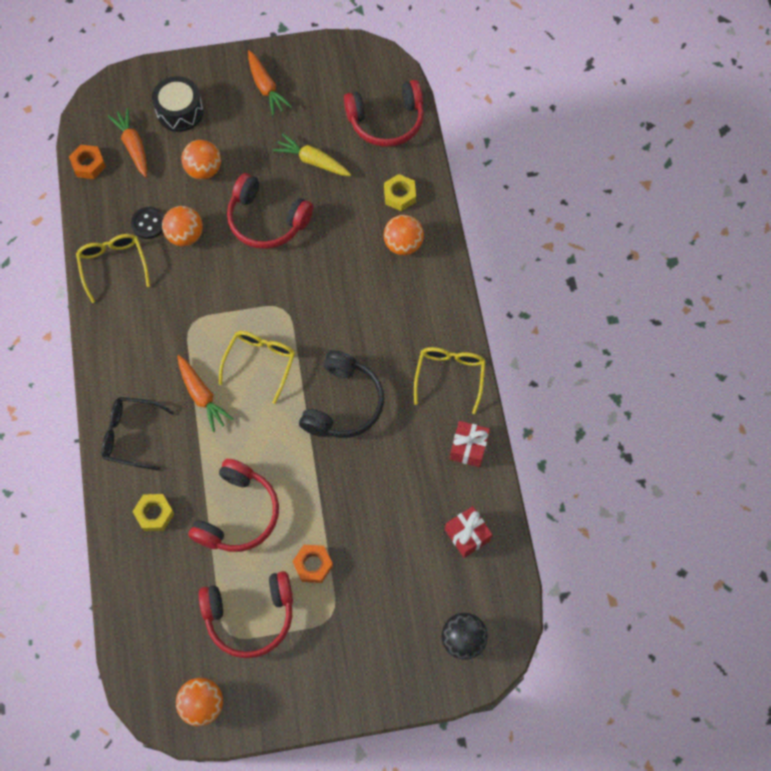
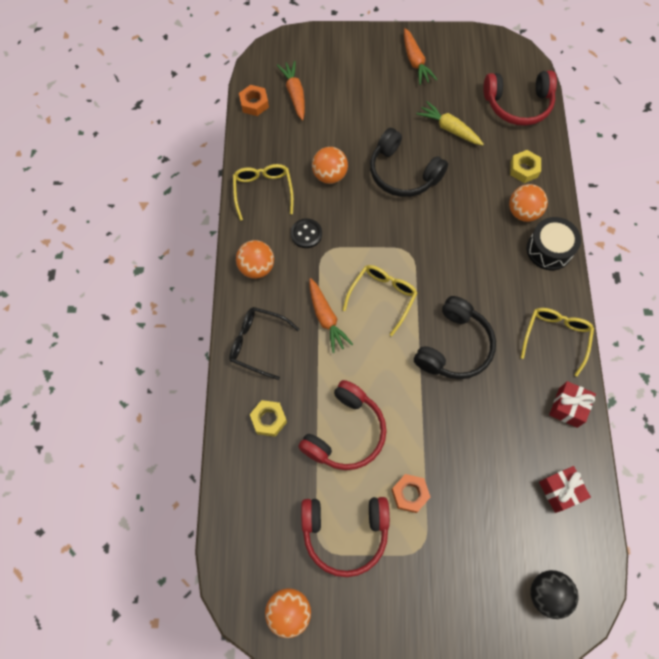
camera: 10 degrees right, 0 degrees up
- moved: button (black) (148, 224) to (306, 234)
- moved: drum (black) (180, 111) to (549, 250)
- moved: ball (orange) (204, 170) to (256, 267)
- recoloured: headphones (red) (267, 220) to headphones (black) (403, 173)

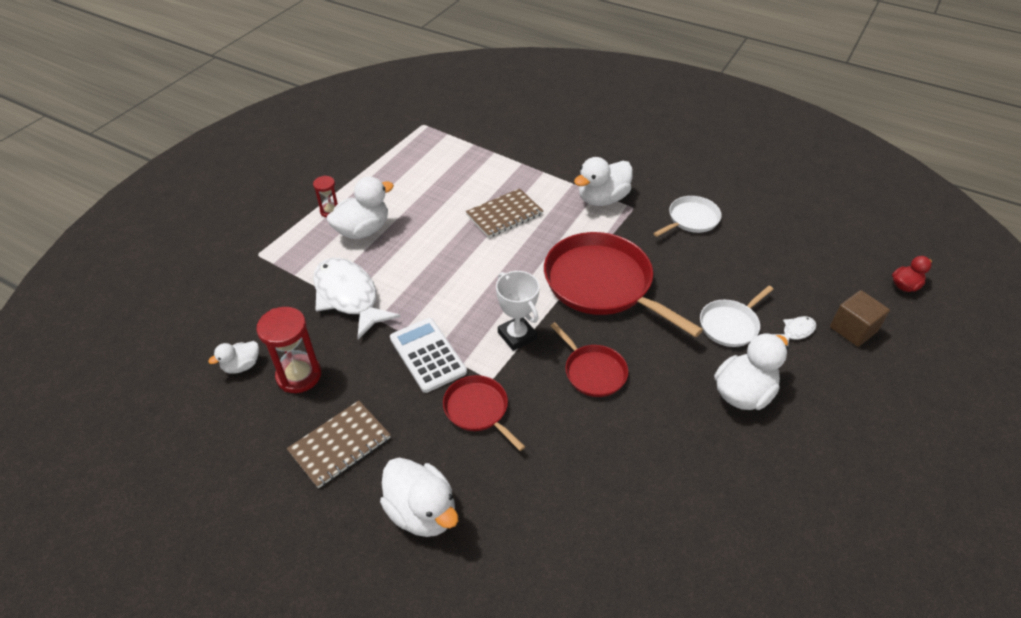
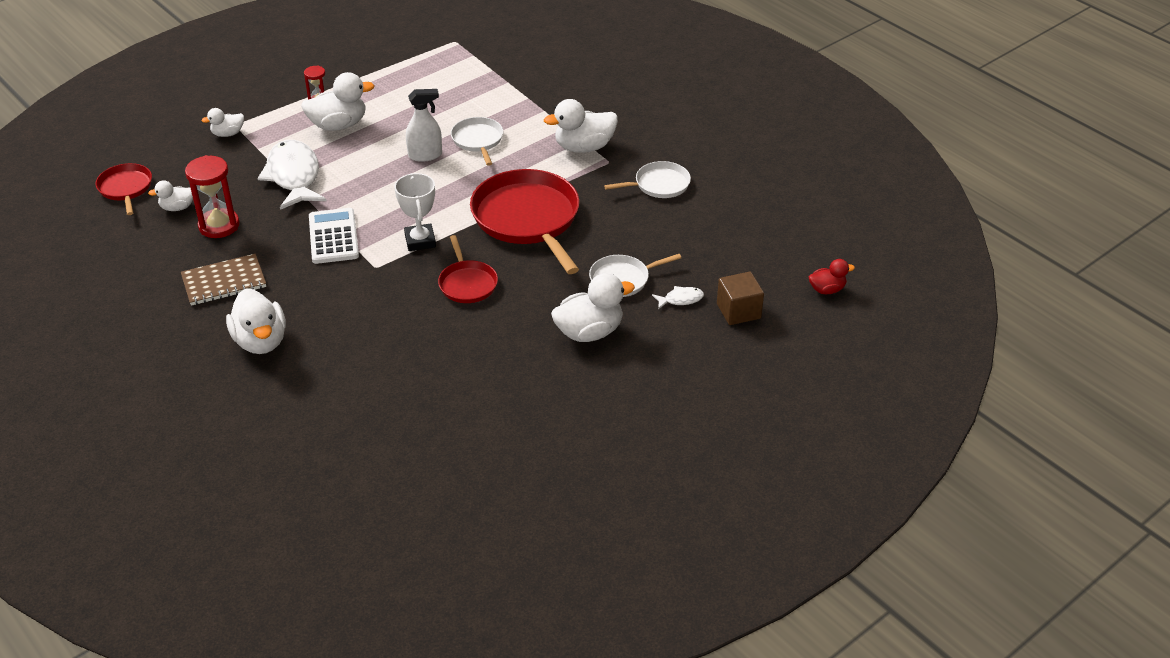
camera: 20 degrees right, 5 degrees down
- added: duck (white) (228, 134)
- added: spray bottle (white) (425, 155)
- moved: pan (red) (478, 410) to (126, 188)
- replaced: notebook (brown) (504, 214) to pan (white) (478, 140)

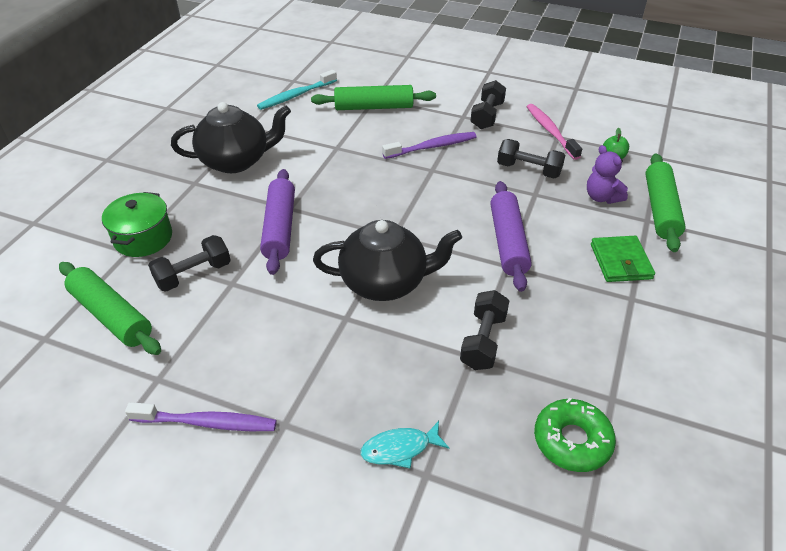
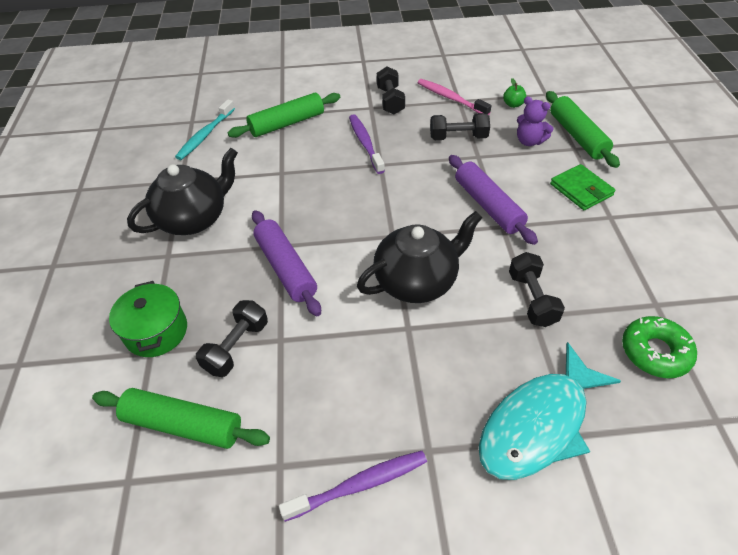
camera: 25 degrees left, 5 degrees up
- turned: toothbrush (purple) (432, 147) = (365, 143) 60 degrees counterclockwise
- resized: fish (turquoise) (400, 448) = (538, 423) x2.13

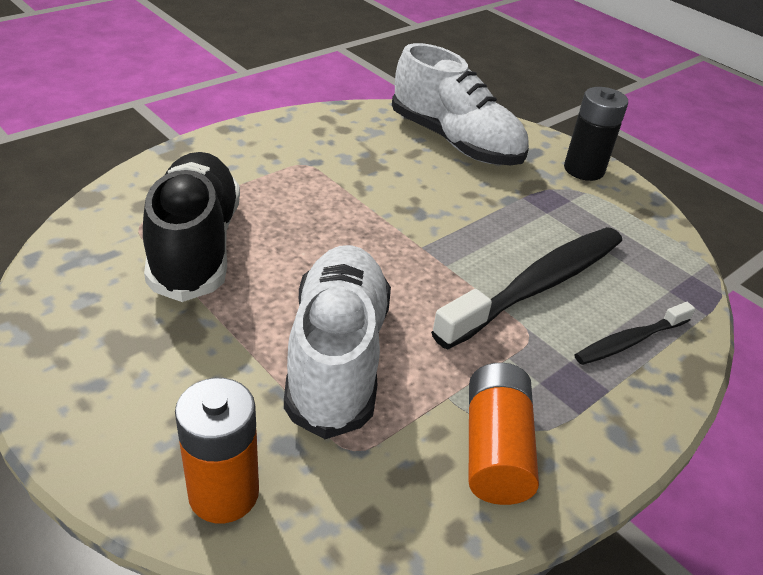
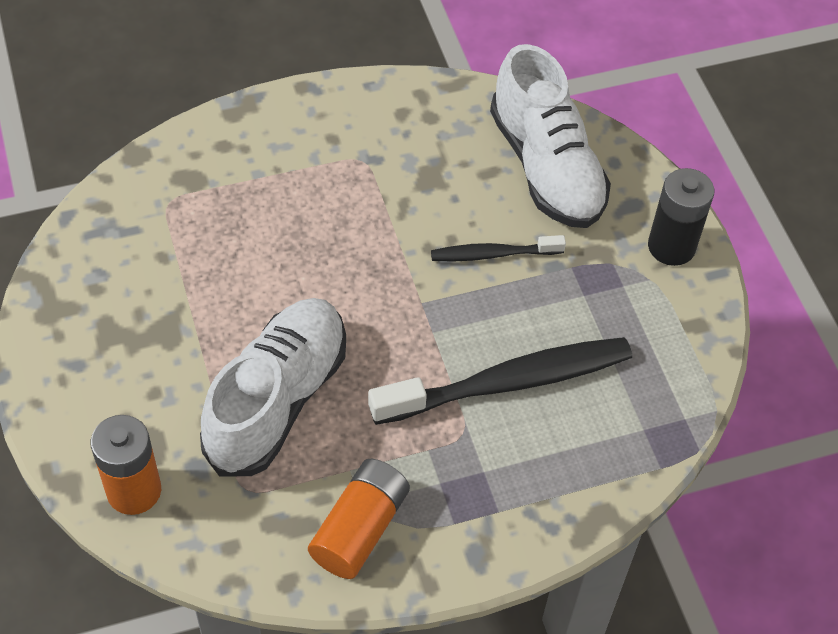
camera: 25 degrees right, 15 degrees up
- removed: shoe (black) (196, 246)
- moved: toothbrush (black) (629, 341) to (493, 254)

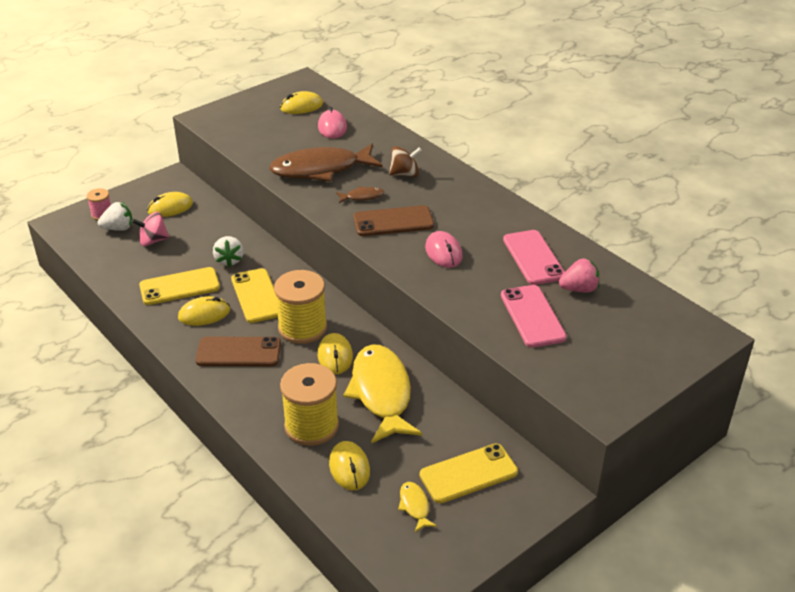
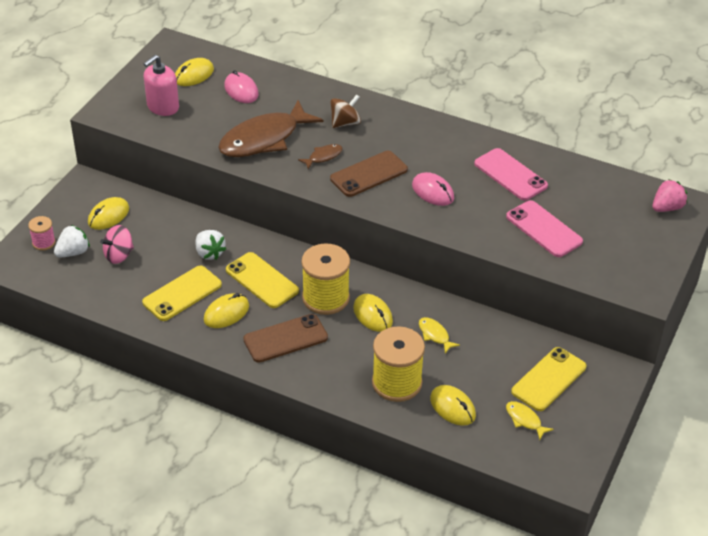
camera: 25 degrees left, 5 degrees up
- added: soap dispenser (pink) (163, 107)
- moved: strawberry (pink) (579, 289) to (667, 208)
- resized: fish (yellow) (381, 393) = (435, 335) x0.42

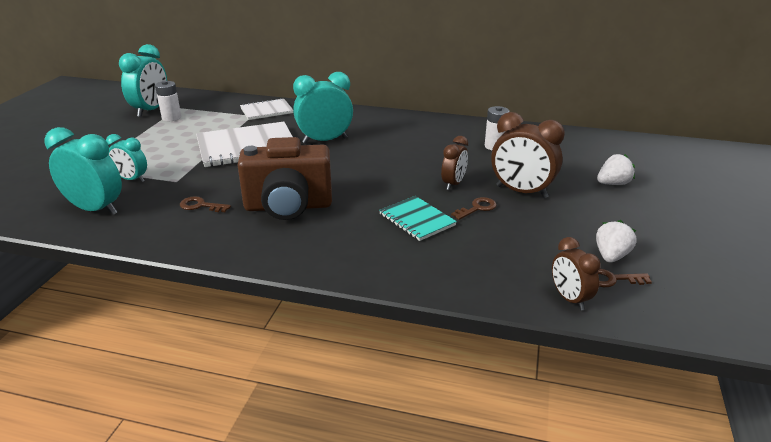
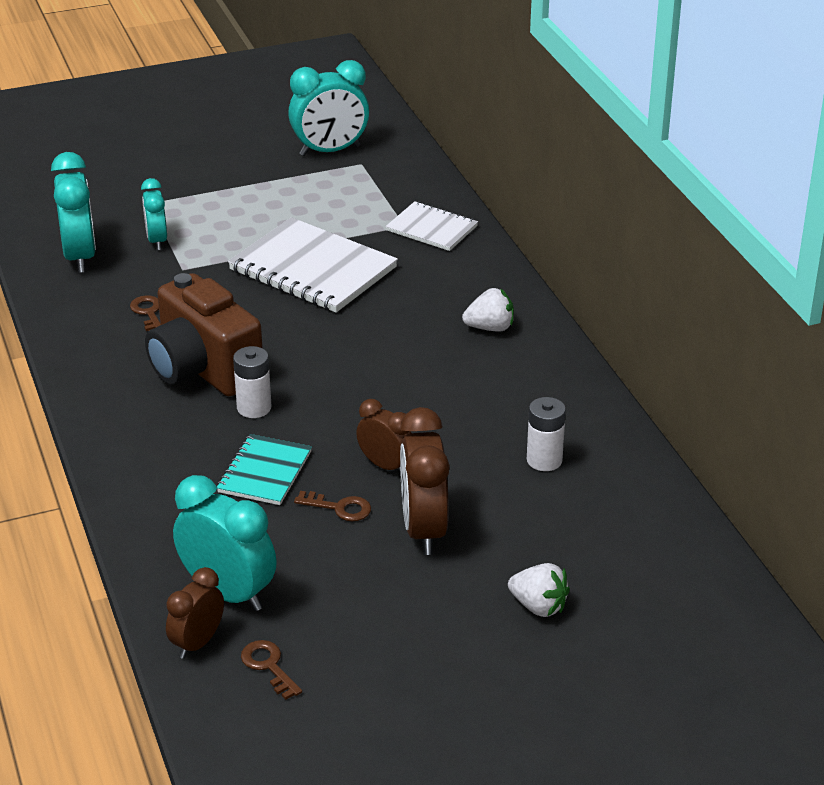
camera: 55 degrees right, 5 degrees up
- moved: battery (white) (171, 118) to (254, 408)
- moved: clock (turquoise) (325, 140) to (228, 593)
- moved: strawberry (white) (611, 256) to (490, 328)
- turned: clock (brown) (453, 184) = (385, 466) 135 degrees counterclockwise

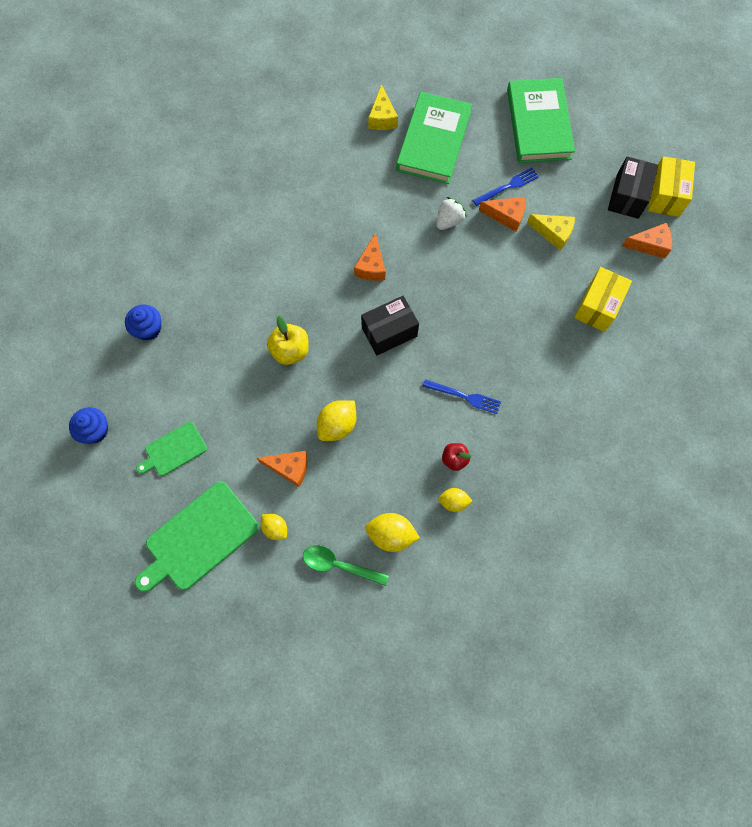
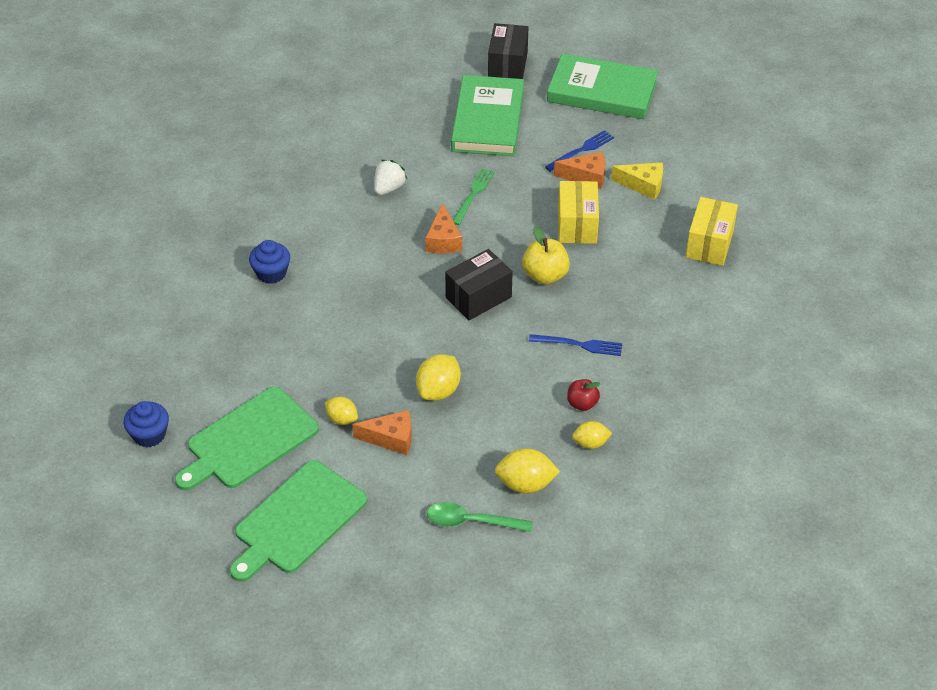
camera: 10 degrees left, 25 degrees down
- removed: cheese (yellow) (382, 117)
- removed: cheese (orange) (649, 245)
- added: fork (green) (473, 194)
- moved: cupcake (blue) (148, 329) to (271, 273)
- moved: lemon (yellow) (275, 528) to (342, 419)
- moved: apple (yellow) (290, 350) to (545, 275)
- moved: strawberry (white) (449, 221) to (389, 188)
- moved: box (black) (627, 196) to (507, 65)
- moved: box (yellow) (665, 195) to (577, 225)
- turned: book (green) (538, 124) = (602, 92) 60 degrees counterclockwise
- resized: cutting board (green) (174, 450) = (249, 440) x1.78

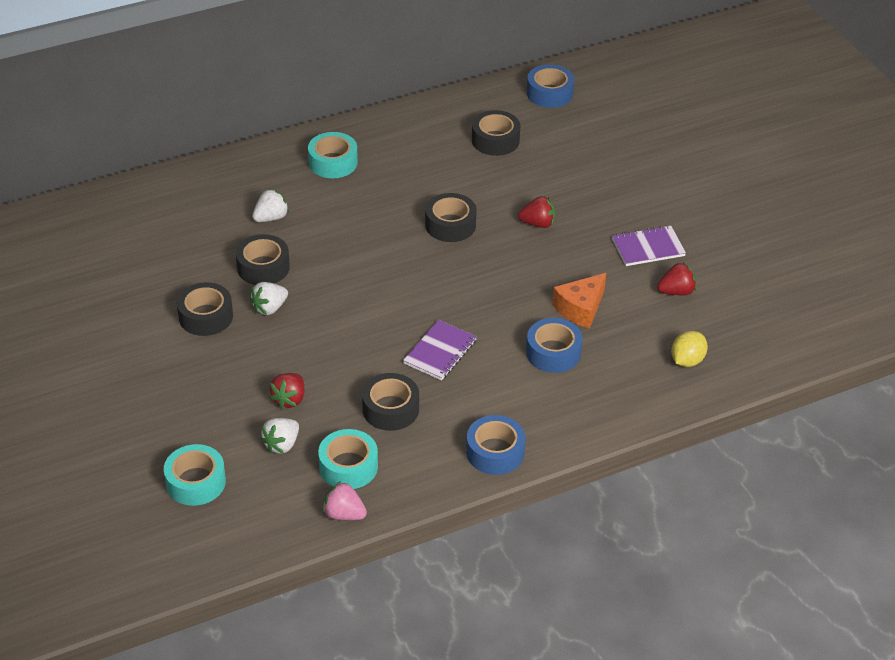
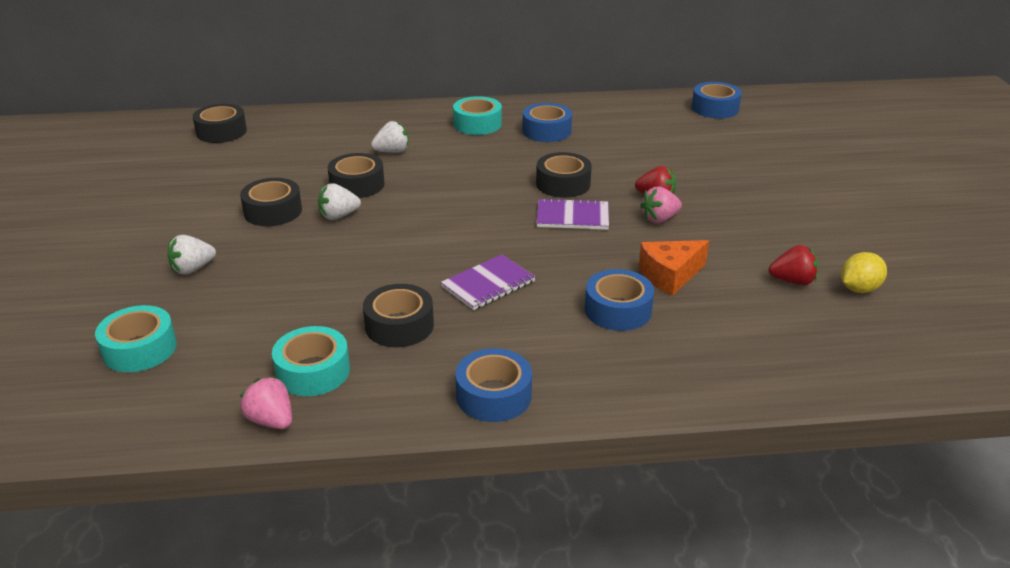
camera: 20 degrees right, 10 degrees down
- removed: strawberry (red) (289, 399)
- added: tape (blue) (546, 131)
- added: strawberry (pink) (659, 219)
- moved: strawberry (white) (282, 444) to (192, 269)
- moved: tape (black) (495, 140) to (221, 132)
- moved: notebook (purple) (648, 247) to (572, 216)
- moved: lemon (yellow) (687, 360) to (859, 289)

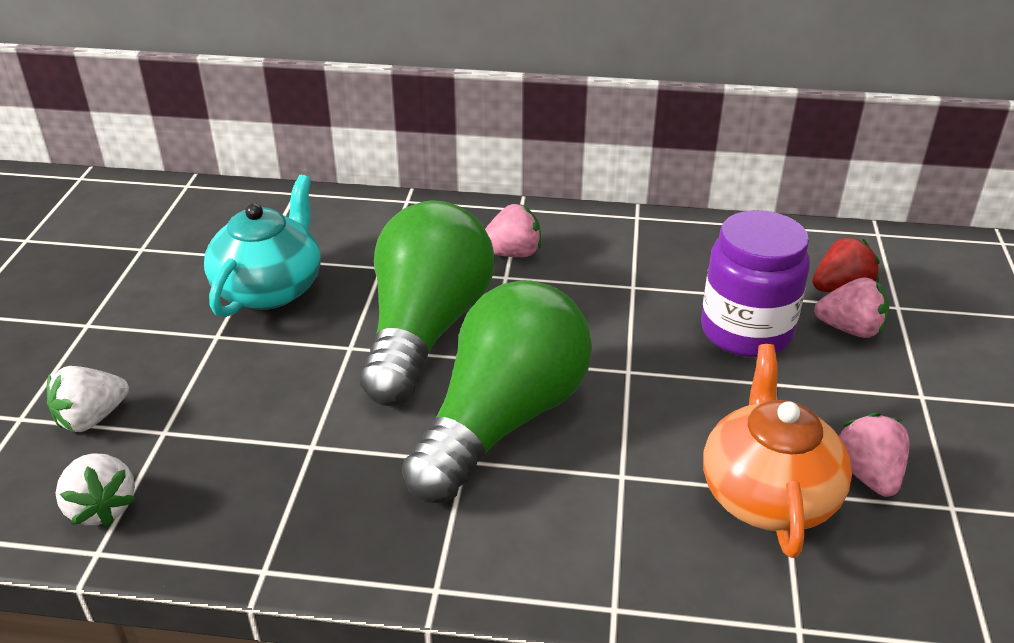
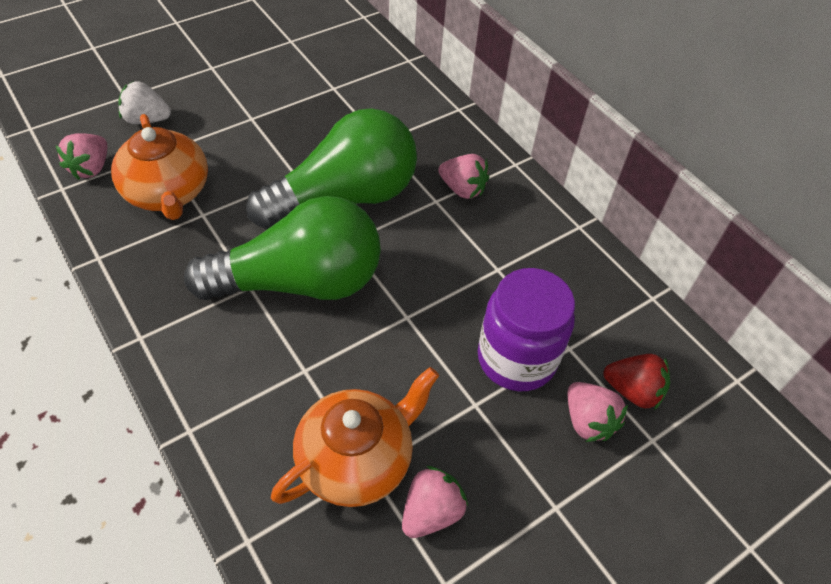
camera: 45 degrees right, 15 degrees up
- removed: teapot (turquoise) (270, 288)
- added: teapot (orange) (167, 193)
- recoloured: strawberry (white) (102, 507) to strawberry (pink) (91, 168)

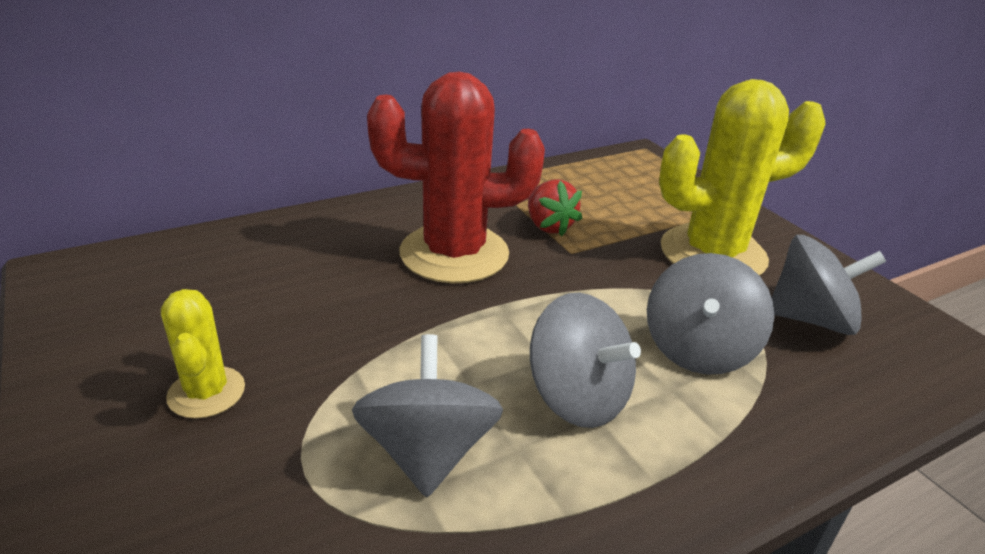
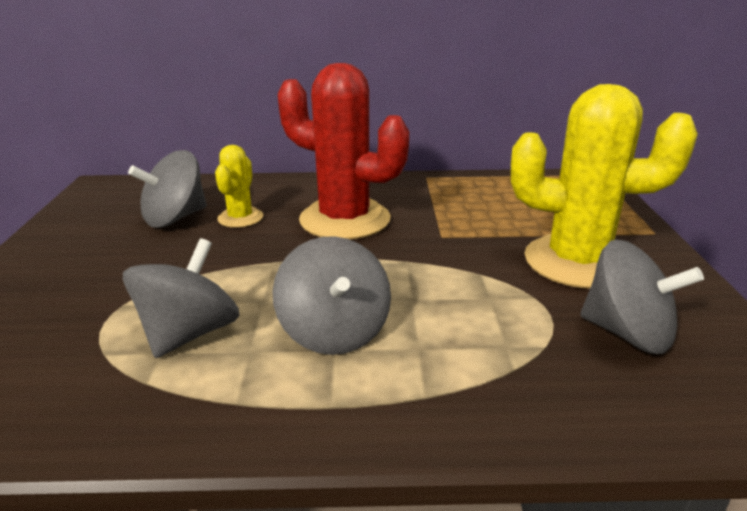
camera: 30 degrees right, 5 degrees down
- removed: strawberry (red) (549, 226)
- moved: cactus (yellow) (206, 392) to (240, 218)
- moved: spinning top (grey) (698, 349) to (175, 218)

